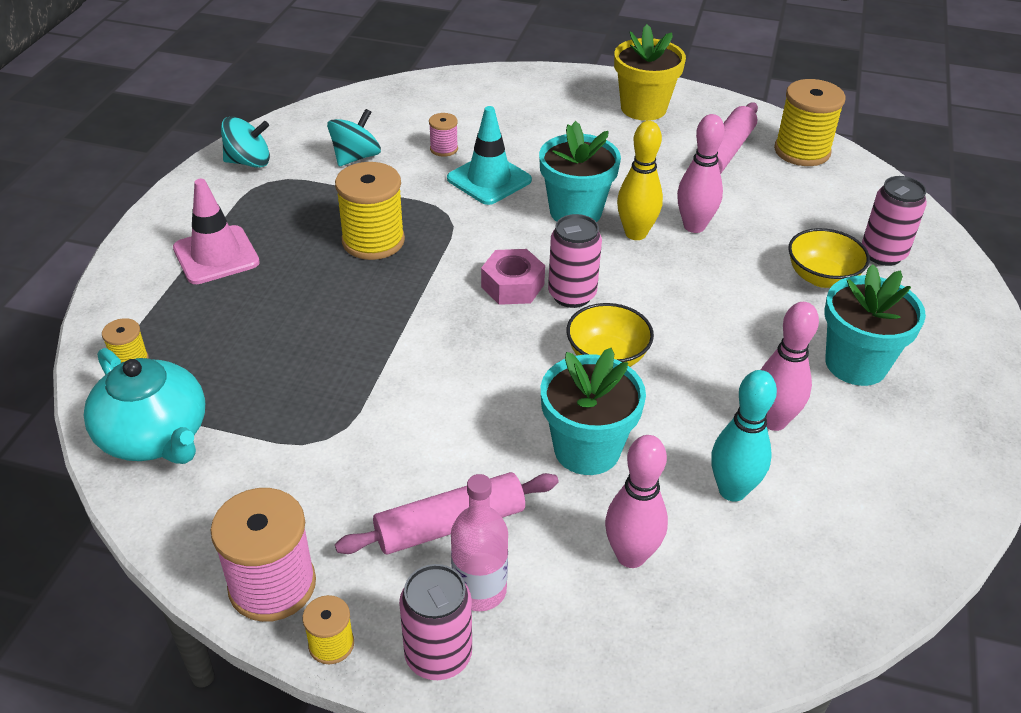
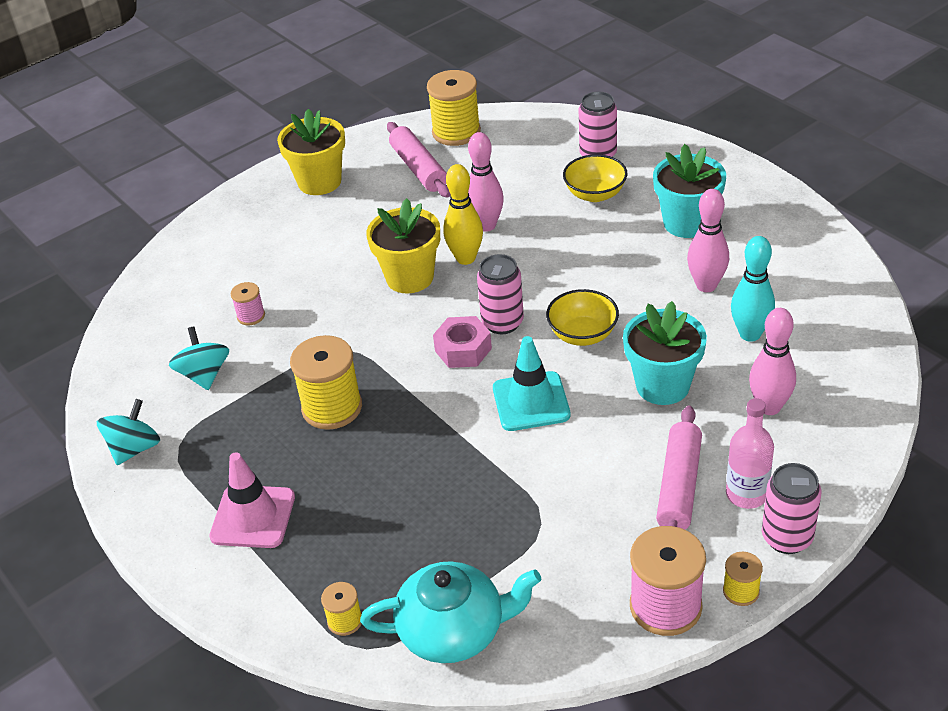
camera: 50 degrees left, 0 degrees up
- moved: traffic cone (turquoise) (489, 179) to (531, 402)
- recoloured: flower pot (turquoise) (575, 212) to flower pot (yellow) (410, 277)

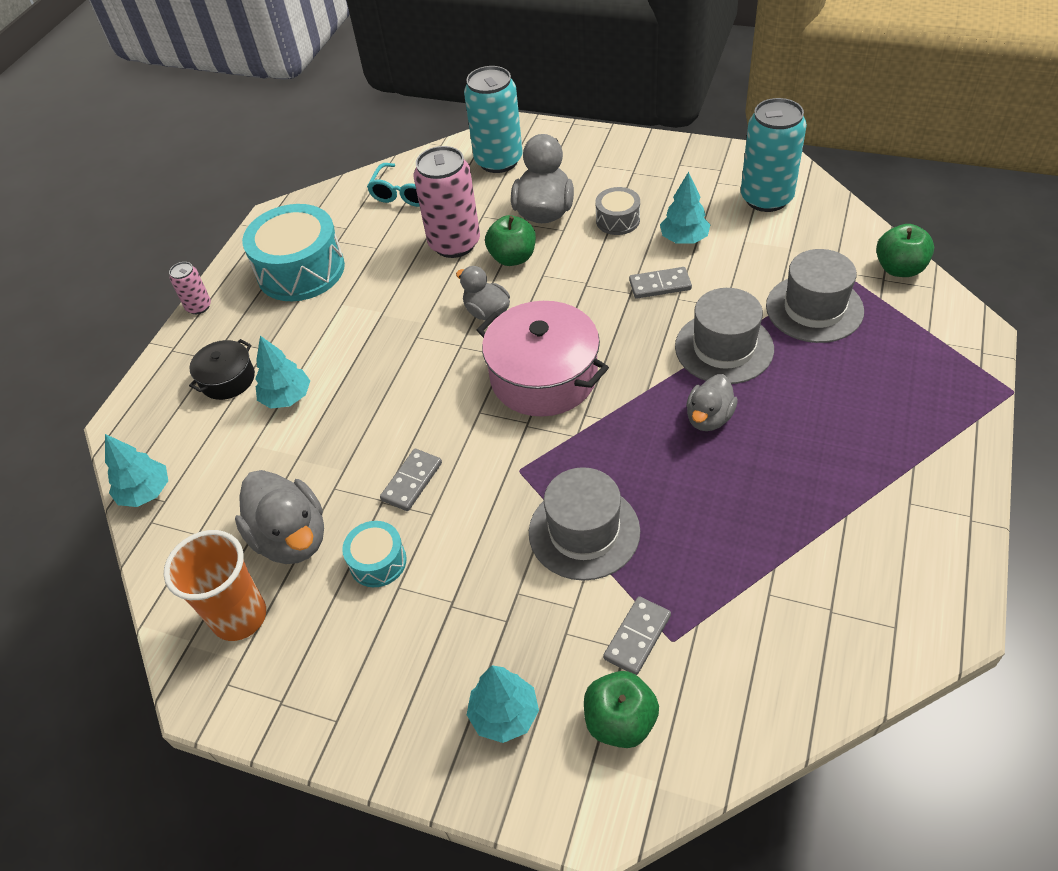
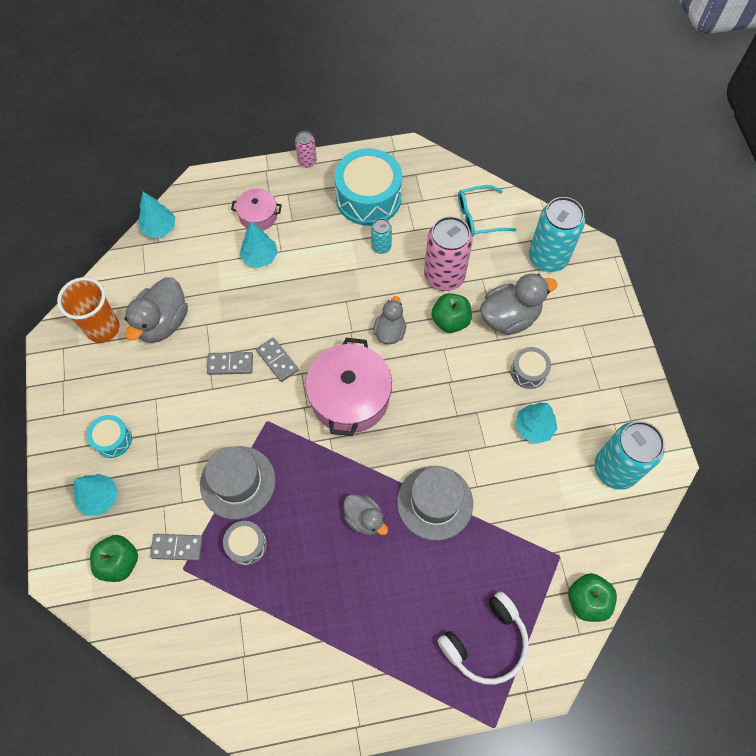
camera: 55 degrees right, 15 degrees up
- removed: hat (grey) (814, 308)
- added: drum (grey) (246, 545)
- added: can (turquoise) (381, 247)
- added: headphones (white) (486, 642)
- moved: drum (turquoise) (378, 562) to (112, 439)
- moved: domino (grey) (660, 285) to (277, 360)
- recoloured: pot (black) (227, 379) to pot (pink) (258, 216)
- turned: duck (grey) (709, 418) = (364, 519) 135 degrees counterclockwise

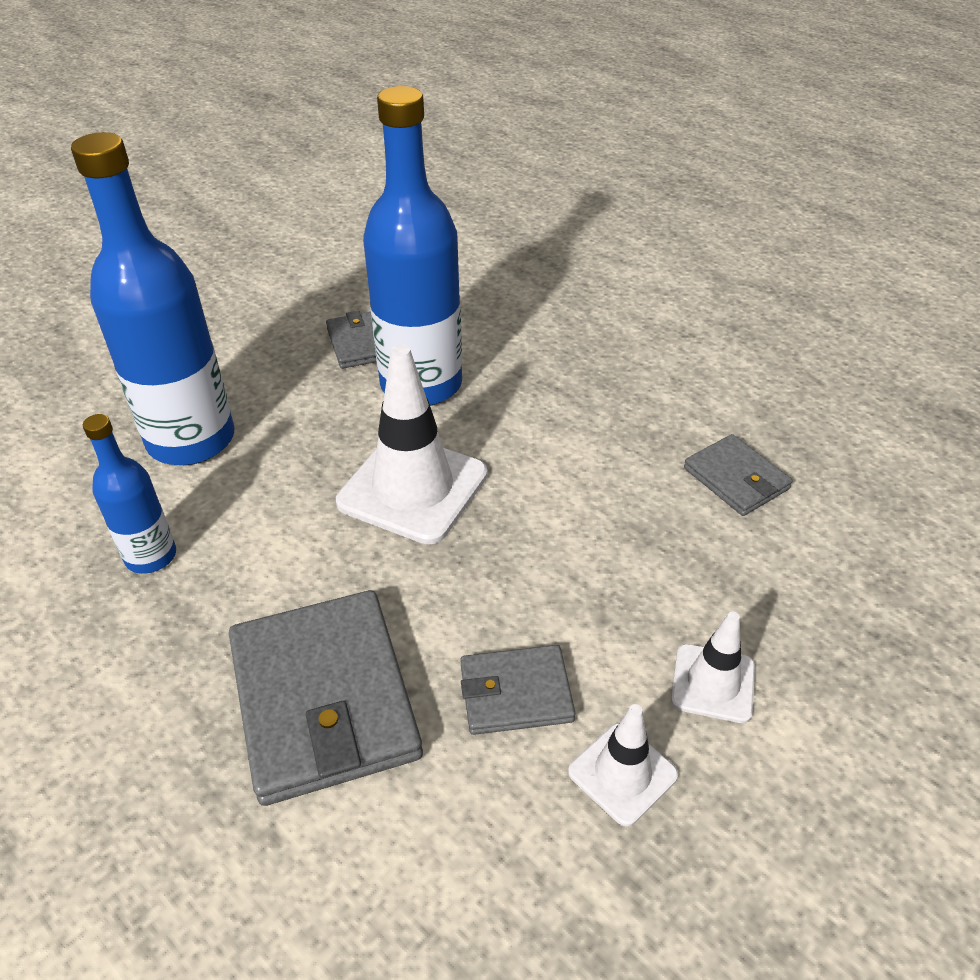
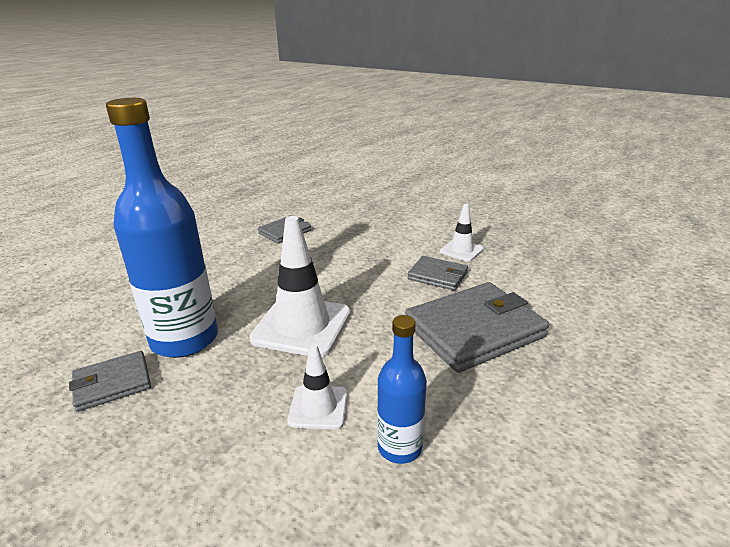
camera: 100 degrees left, 15 degrees down
- removed: bottle (blue) (191, 440)
- moved: traffic cone (white) (713, 683) to (318, 407)
- turned: wallet (grey) (516, 693) = (437, 276) 45 degrees counterclockwise

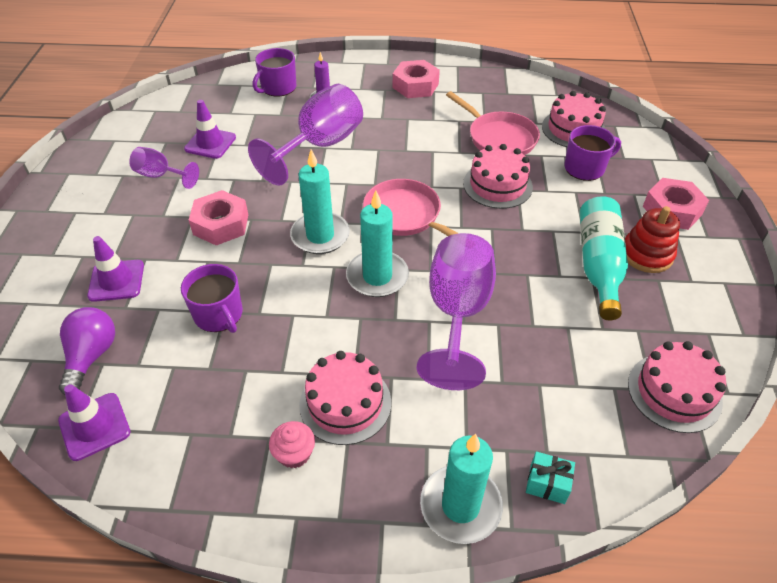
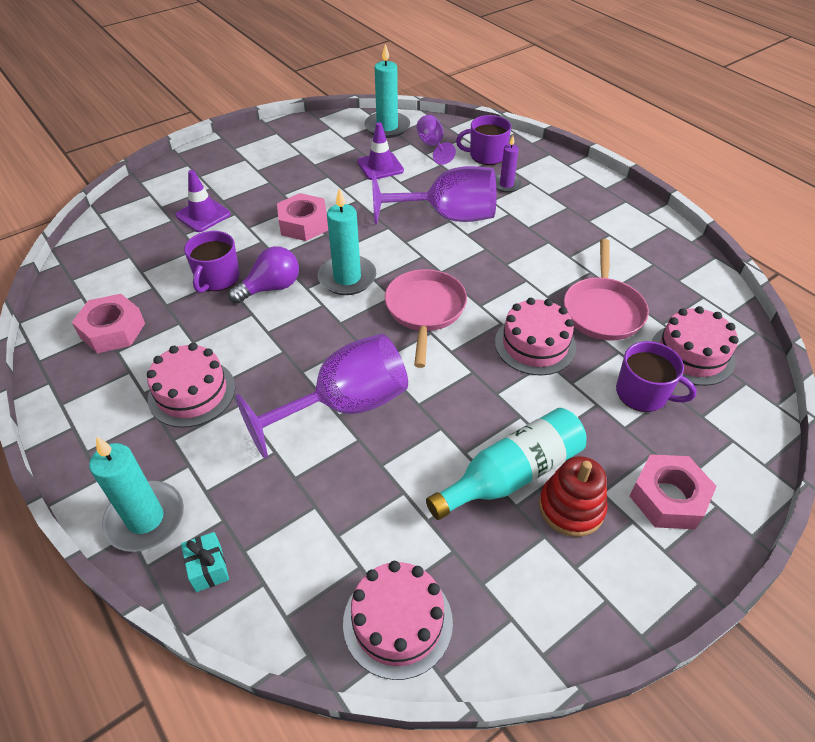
camera: 50 degrees right, 0 degrees up
- removed: traffic cone (purple) (94, 426)
- removed: cupcake (pink) (294, 453)
- moved: light bulb (purple) (91, 356) to (271, 288)
- moved: goblet (purple) (160, 176) to (432, 146)
- moved: candle (turquoise) (377, 276) to (387, 127)
- moved: nut (pink) (415, 86) to (112, 330)

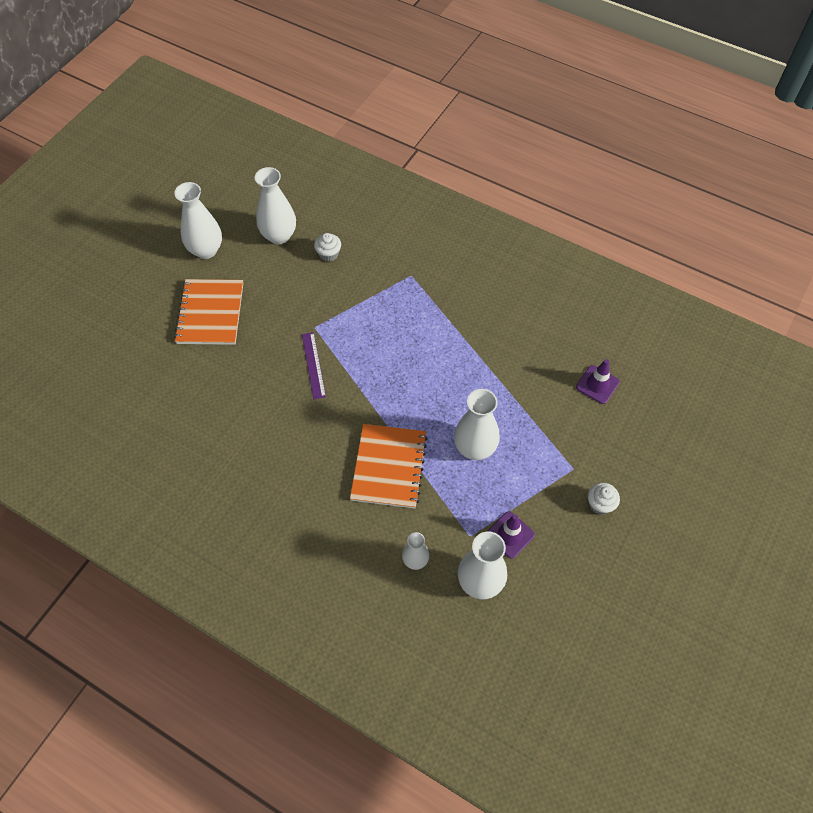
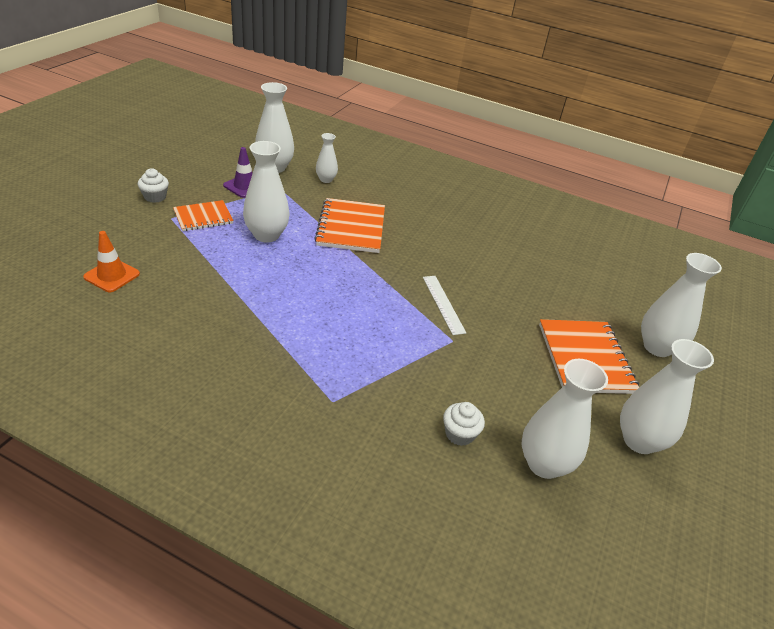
camera: 170 degrees right, 20 degrees down
- added: notebook (orange) (203, 217)
- added: vase (white) (657, 347)
- recoloured: ruler (purple) (313, 365) to ruler (white) (443, 304)
- recoloured: traffic cone (purple) (597, 384) to traffic cone (orange) (112, 275)

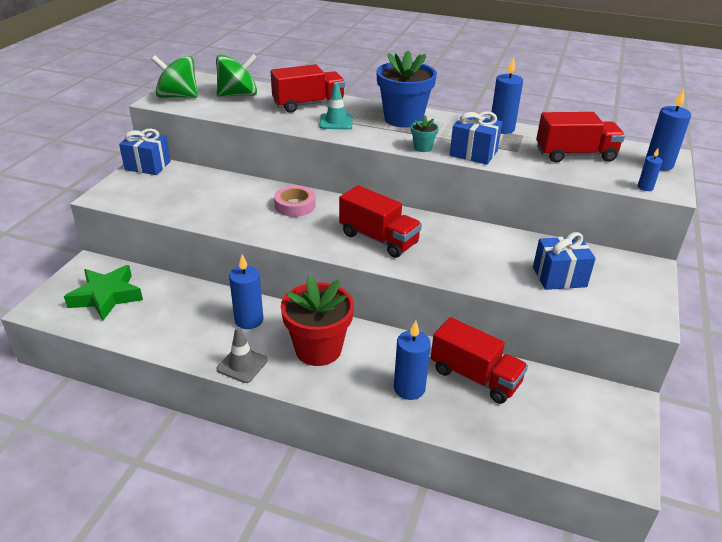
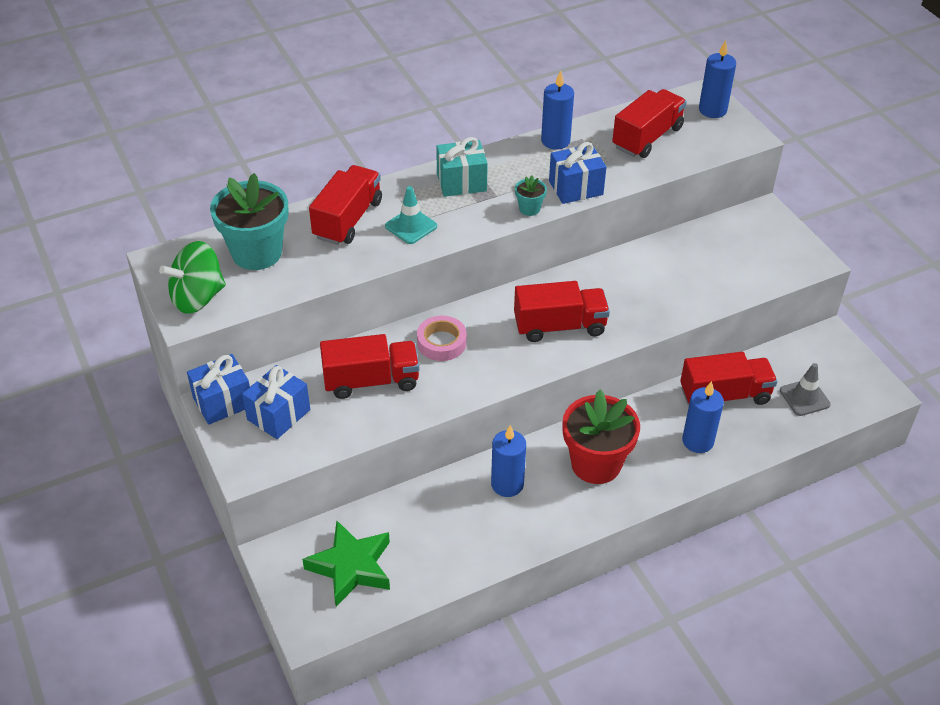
camera: 45 degrees left, 10 degrees up
- removed: candle (blue) (645, 187)
- added: truck (red) (371, 381)
- moved: traffic cone (grey) (242, 364) to (804, 397)
- moved: gift (blue) (559, 277) to (278, 414)
- replaced: spinning top (green) (238, 95) to flower pot (turquoise) (257, 253)
- replaced: flower pot (blue) (403, 119) to gift (turquoise) (461, 182)

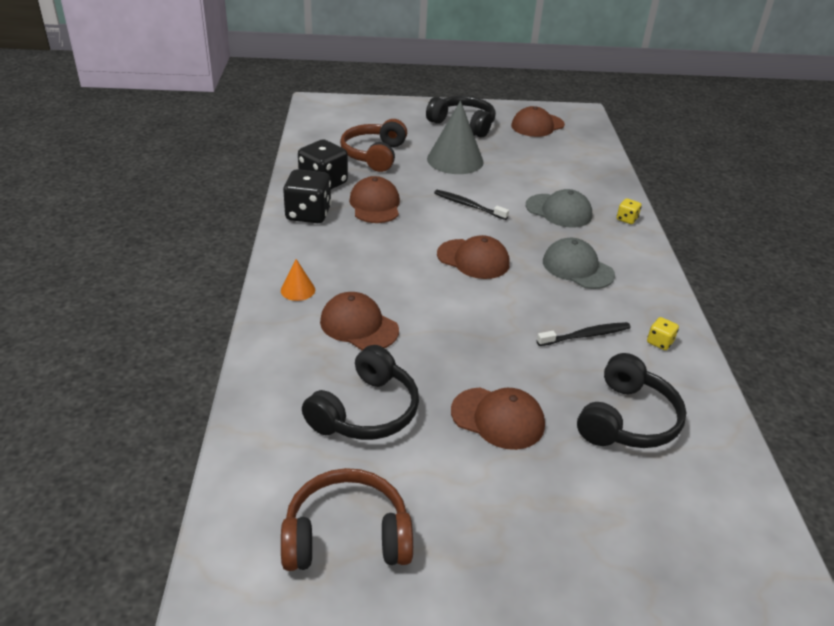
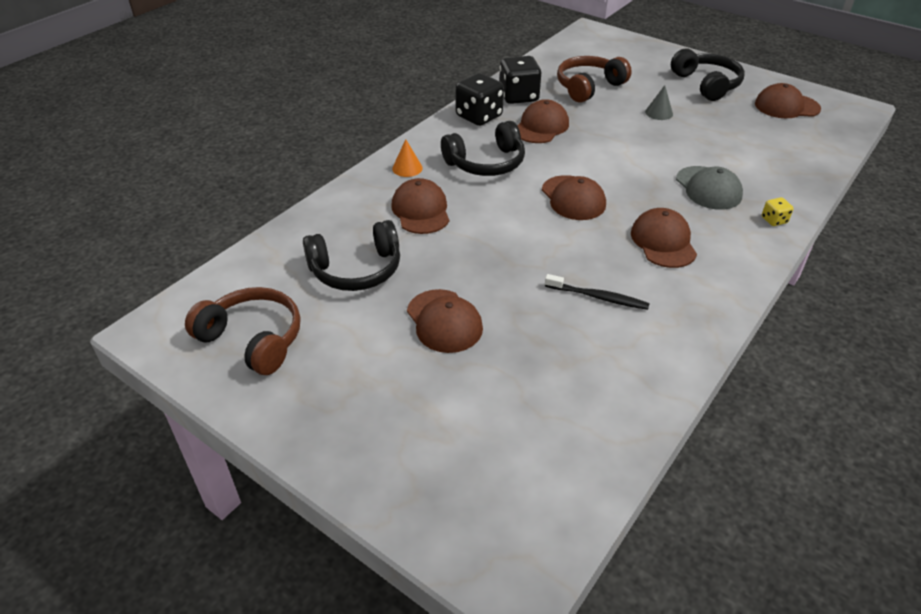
camera: 40 degrees right, 5 degrees up
- removed: toothbrush (black) (468, 205)
- removed: dice (yellow) (660, 342)
- moved: headphones (black) (627, 419) to (486, 163)
- recoloured: cap (grey) (577, 268) to cap (brown) (663, 242)
- resized: cone (grey) (455, 160) = (659, 113) x0.47

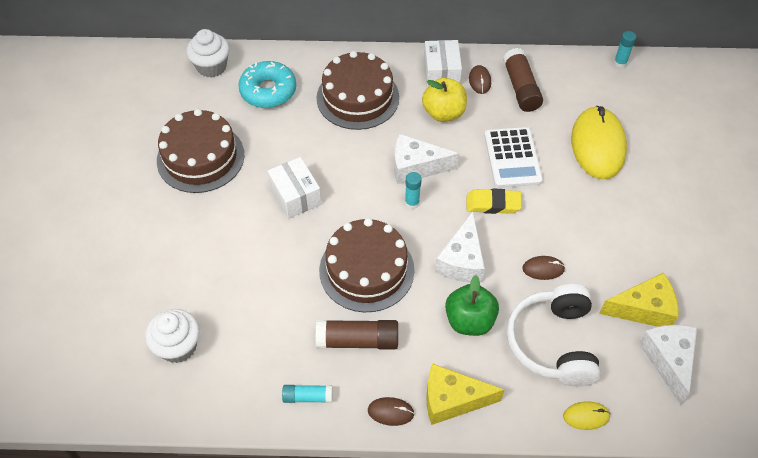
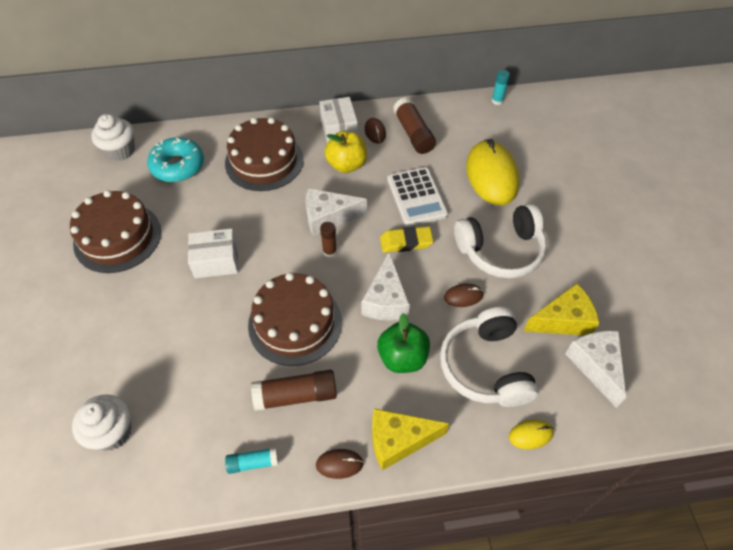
camera: 10 degrees left, 0 degrees up
- added: headphones (white) (500, 250)
- recoloured: glue stick (turquoise) (412, 203) to glue stick (brown) (329, 252)
- turned: box (white) (295, 196) = (216, 261) 60 degrees counterclockwise

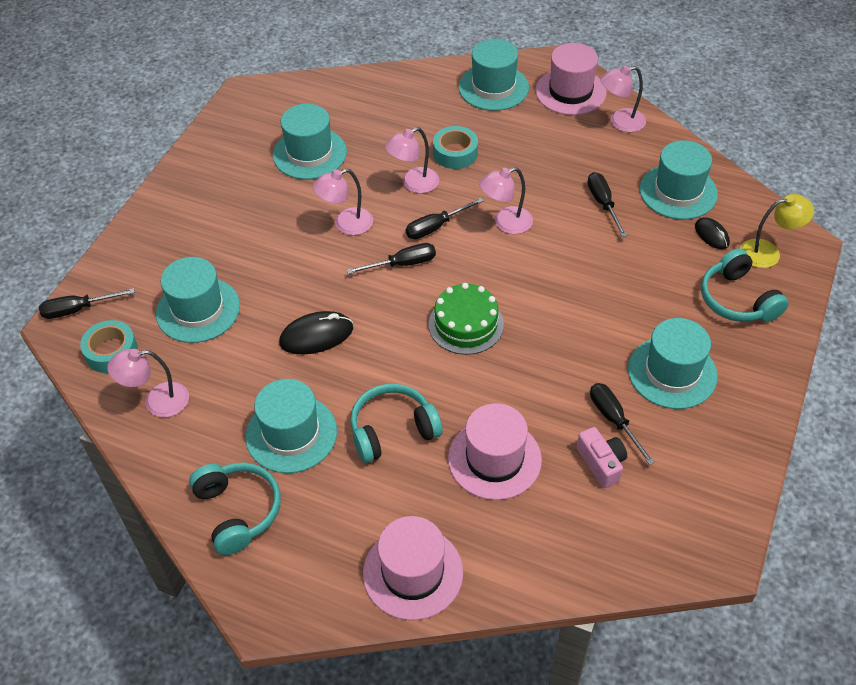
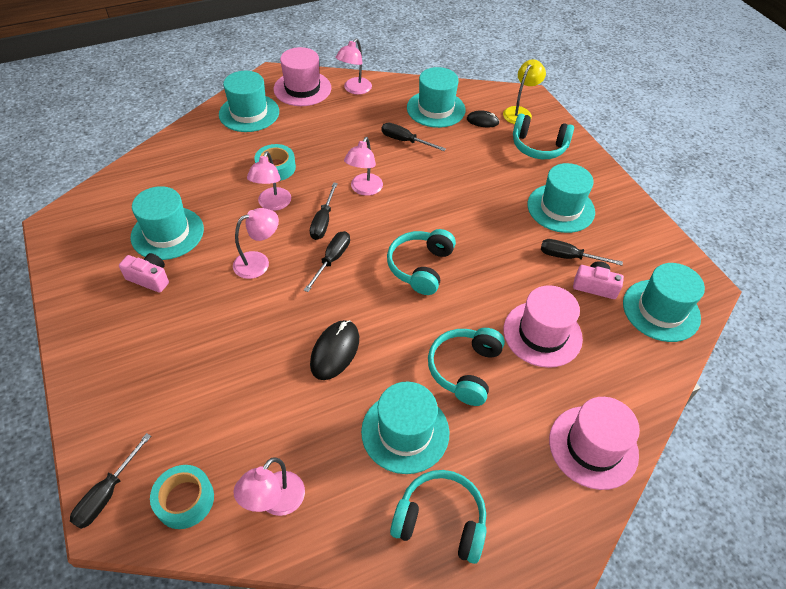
camera: 50 degrees left, 0 degrees up
- added: camera (pink) (149, 278)
- moved: hat (turquoise) (198, 310) to (661, 310)
- replaced: cake (green) (466, 324) to headphones (turquoise) (420, 267)
- turned: lamp (pink) (346, 224) = (258, 262) 135 degrees counterclockwise

